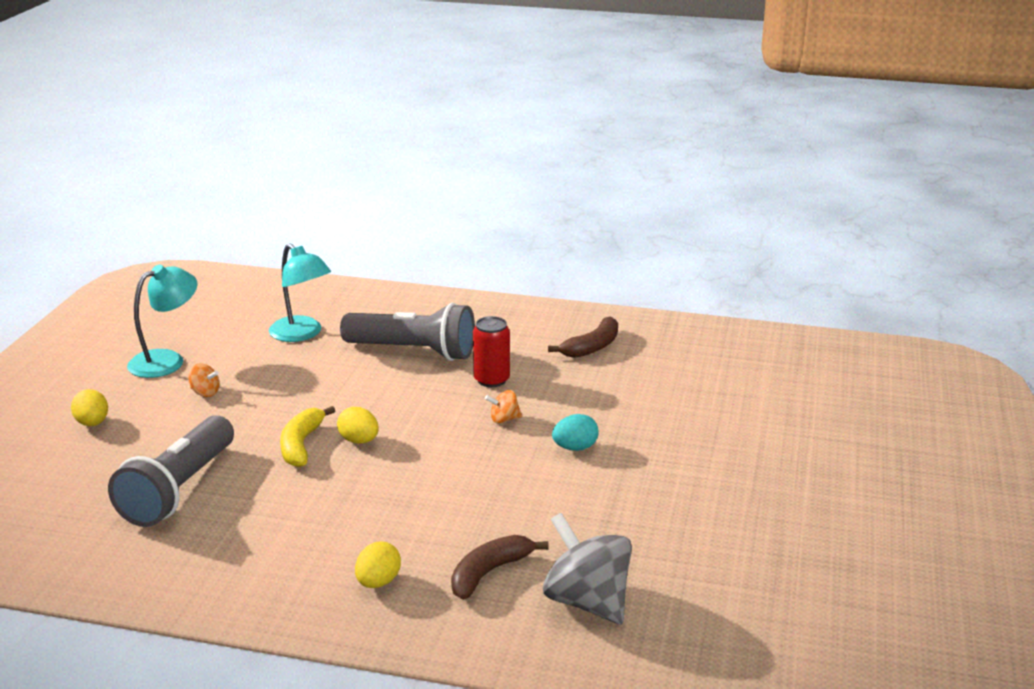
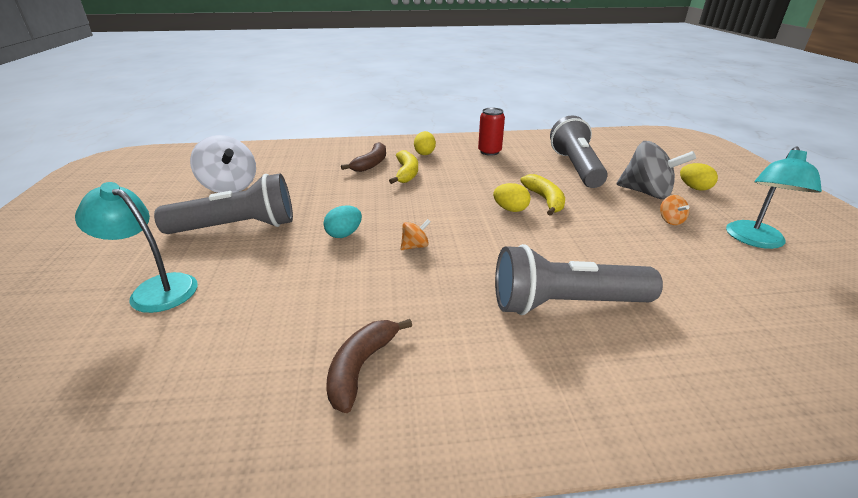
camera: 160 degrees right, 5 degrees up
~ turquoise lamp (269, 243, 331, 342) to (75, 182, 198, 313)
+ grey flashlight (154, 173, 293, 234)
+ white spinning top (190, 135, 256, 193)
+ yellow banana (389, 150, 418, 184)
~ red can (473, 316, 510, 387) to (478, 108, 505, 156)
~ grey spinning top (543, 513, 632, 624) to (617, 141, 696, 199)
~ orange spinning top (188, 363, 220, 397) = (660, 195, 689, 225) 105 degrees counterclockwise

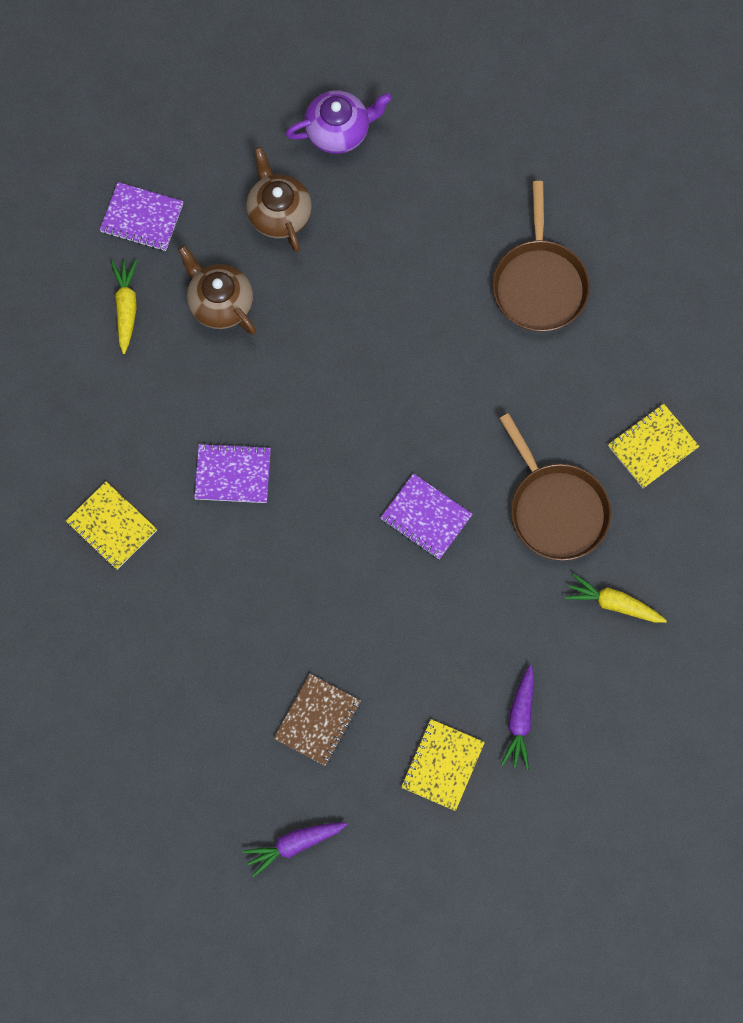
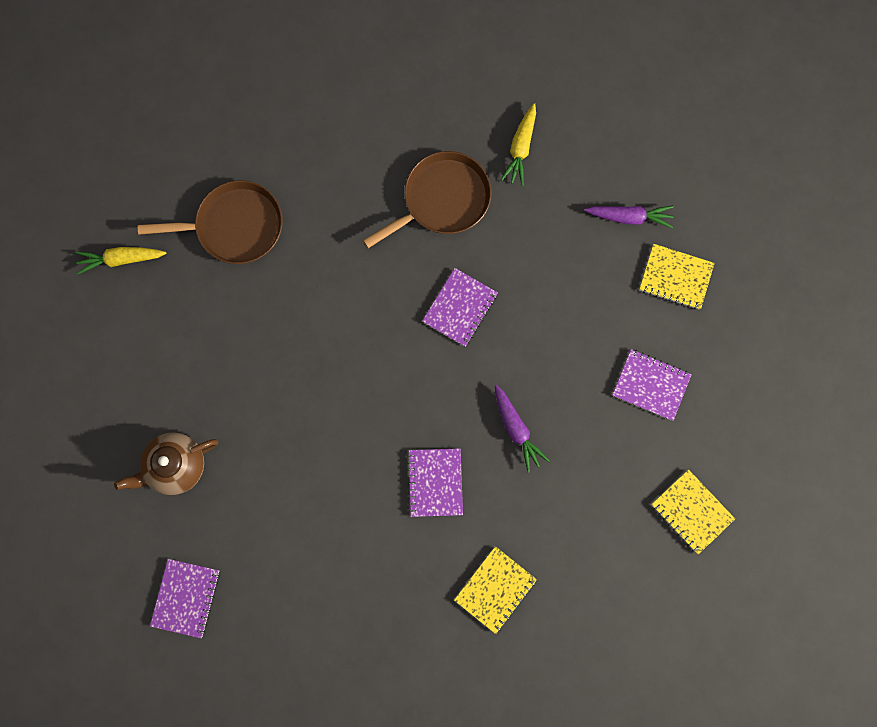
camera: 95 degrees left, 5 degrees up
~ yellow carrot (111, 260, 137, 354) to (75, 247, 166, 274)
~ purple carrot (243, 822, 347, 877) to (495, 385, 550, 472)
~ brown notebook (274, 674, 361, 766) to purple notebook (612, 349, 692, 421)
~ yellow notebook (608, 403, 699, 488) to (651, 469, 735, 555)
- brown teapot (178, 245, 256, 335)
- purple teapot (286, 90, 392, 154)

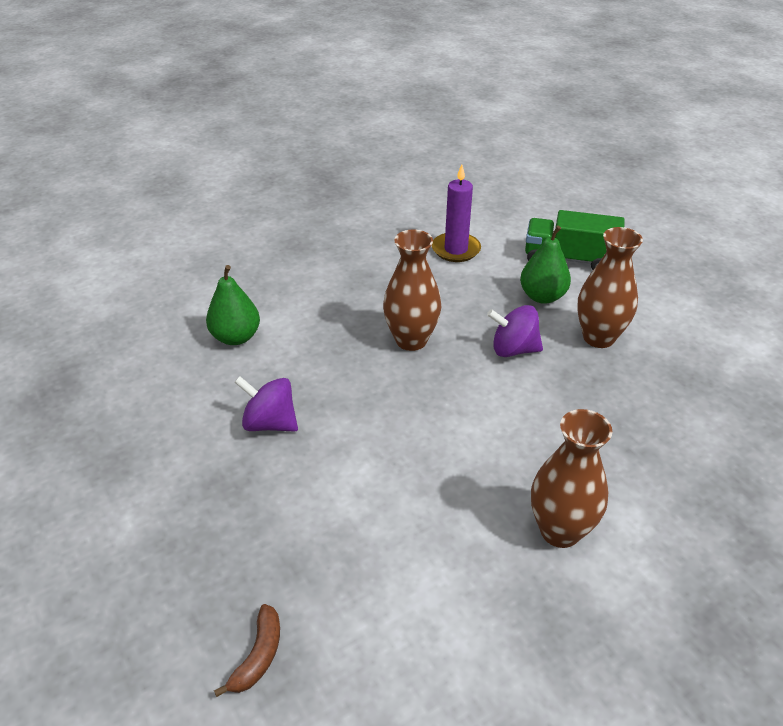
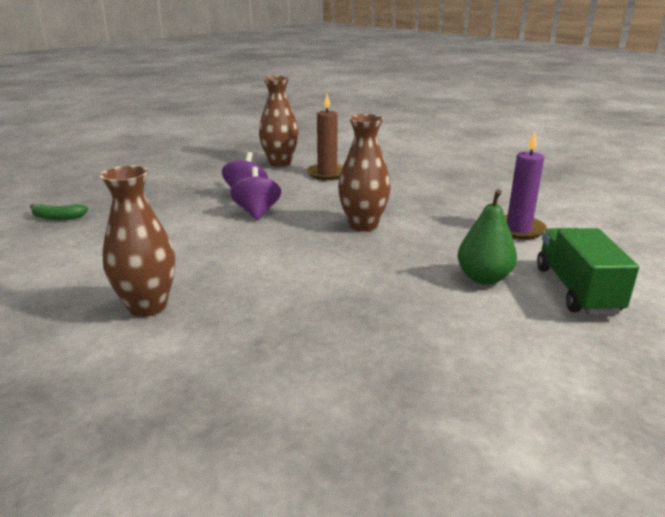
camera: 75 degrees right, 15 degrees down
~ brown banana (214, 604, 280, 697) to green banana (30, 204, 88, 220)
~ purple spinning top (487, 305, 543, 357) to (230, 167, 281, 220)
~ brown vase (577, 227, 643, 348) to (259, 76, 299, 167)
~ green pear (206, 265, 260, 345) to brown candle (307, 94, 343, 180)

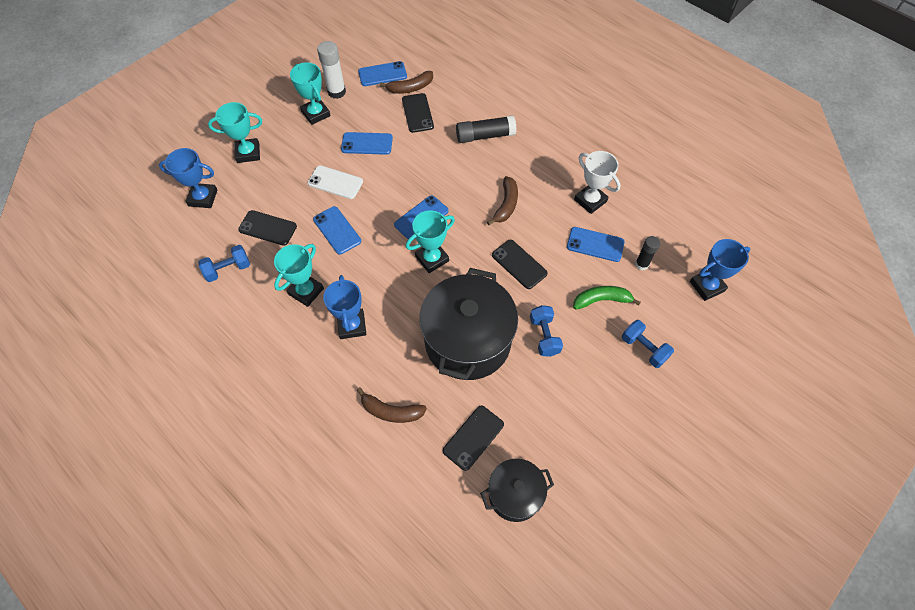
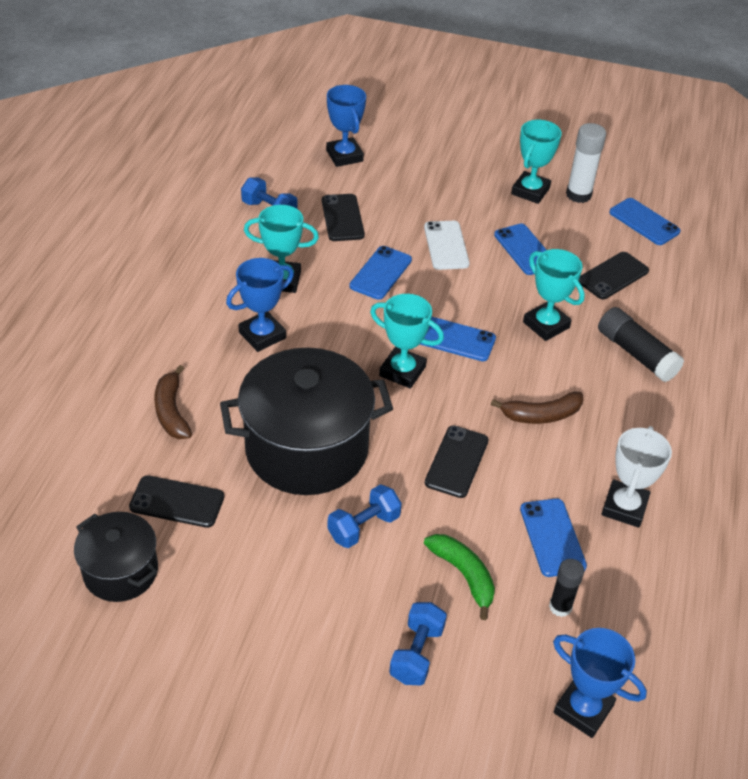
camera: 60 degrees right, 15 degrees down
~ turquoise trophy (208, 102, 262, 163) to (523, 249, 585, 341)
- brown banana (380, 71, 433, 94)

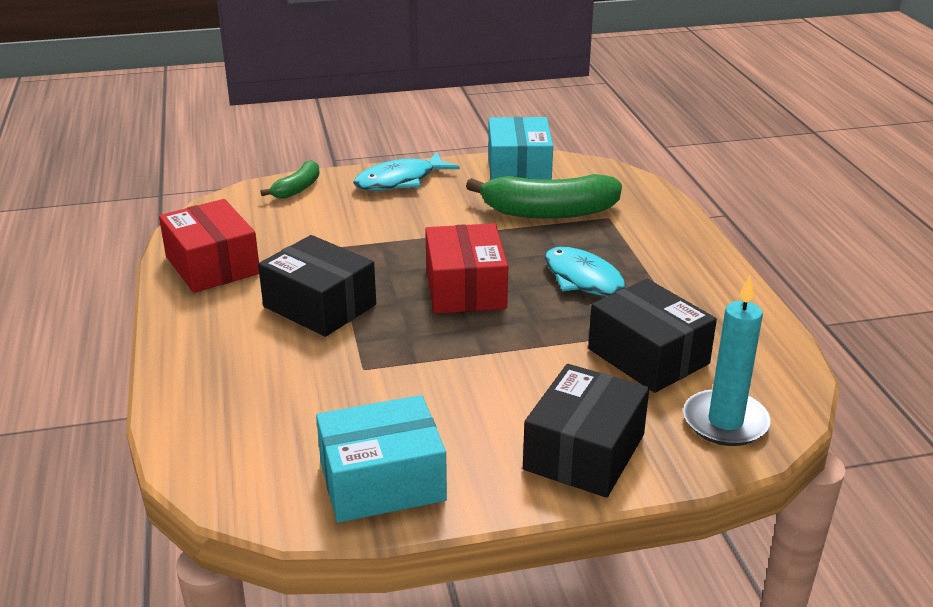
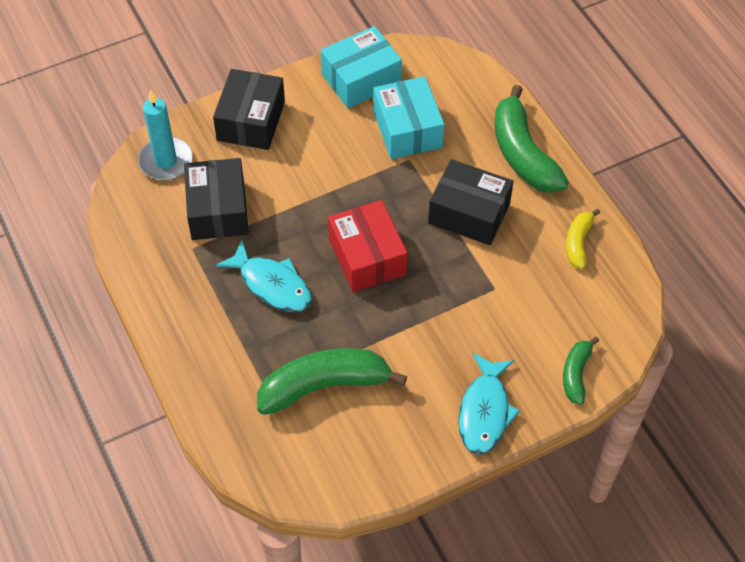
camera: 165 degrees right, 25 degrees up
~ black box (588, 279, 717, 393) = (184, 158, 249, 240) 45 degrees clockwise
~ turquoise box (488, 117, 553, 180) to (373, 76, 445, 159)
~ turquoise fish (353, 152, 460, 191) = (458, 353, 520, 455) 150 degrees clockwise
+ green banana (495, 85, 569, 193)
~ red box (159, 199, 259, 293) to yellow banana (566, 209, 600, 269)

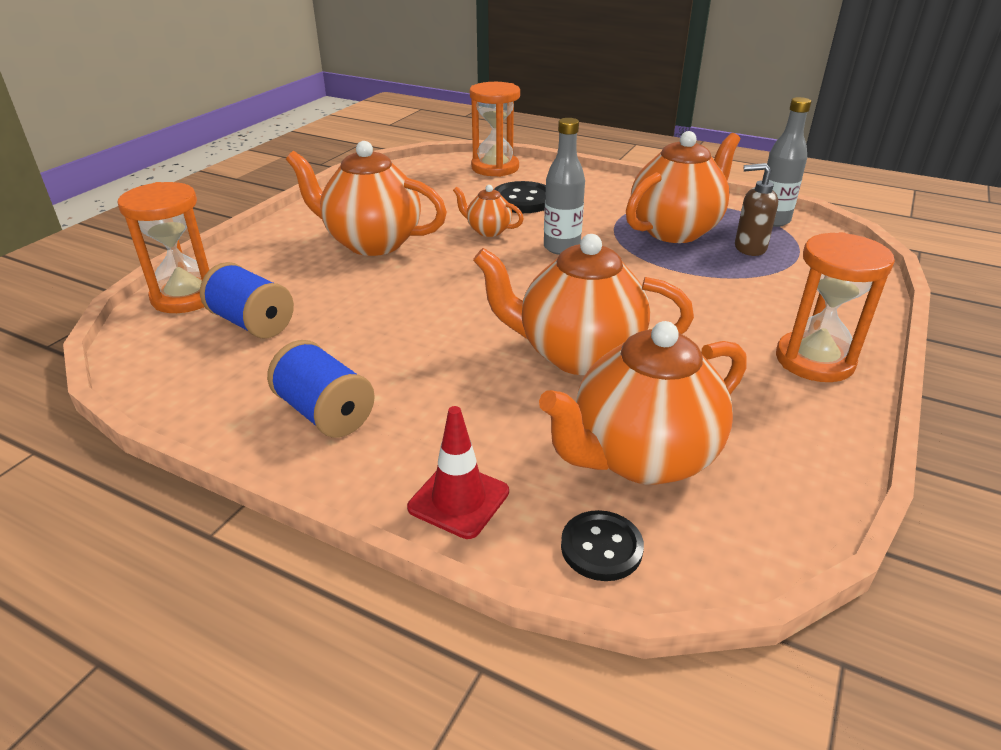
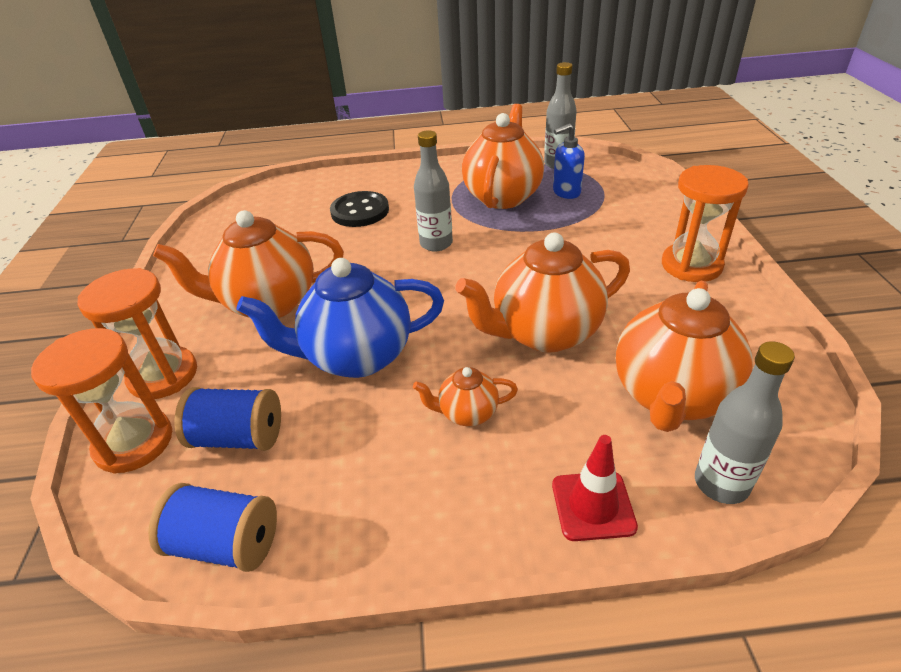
camera: 30 degrees left, 5 degrees up
~ orange hourglass (470, 82, 520, 177) to (77, 268, 197, 399)
~ blue spool (267, 340, 375, 438) to (148, 483, 277, 572)
+ blue teapot (237, 258, 444, 378)
~ orange teapot (453, 185, 524, 237) to (413, 367, 518, 426)
~ brown soap dispenser (735, 163, 778, 256) to blue soap dispenser (553, 123, 585, 199)
~ black button (561, 510, 644, 581) to grey bottle (695, 341, 795, 504)

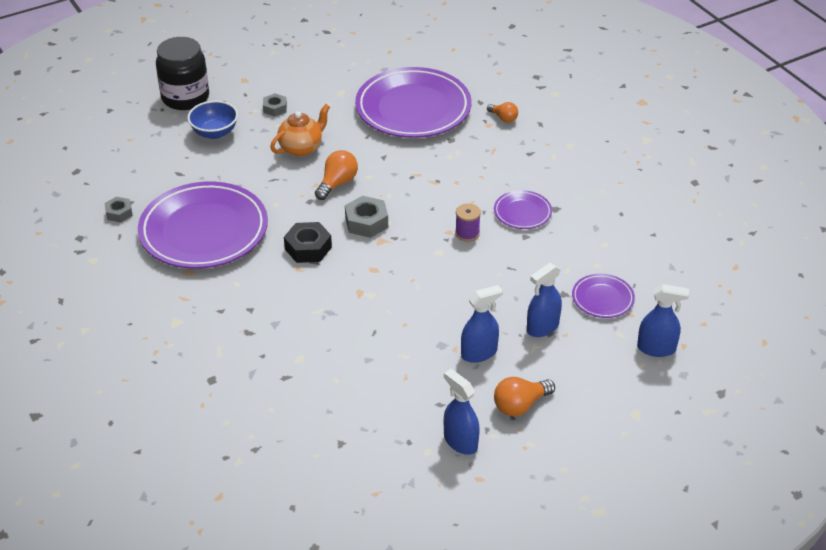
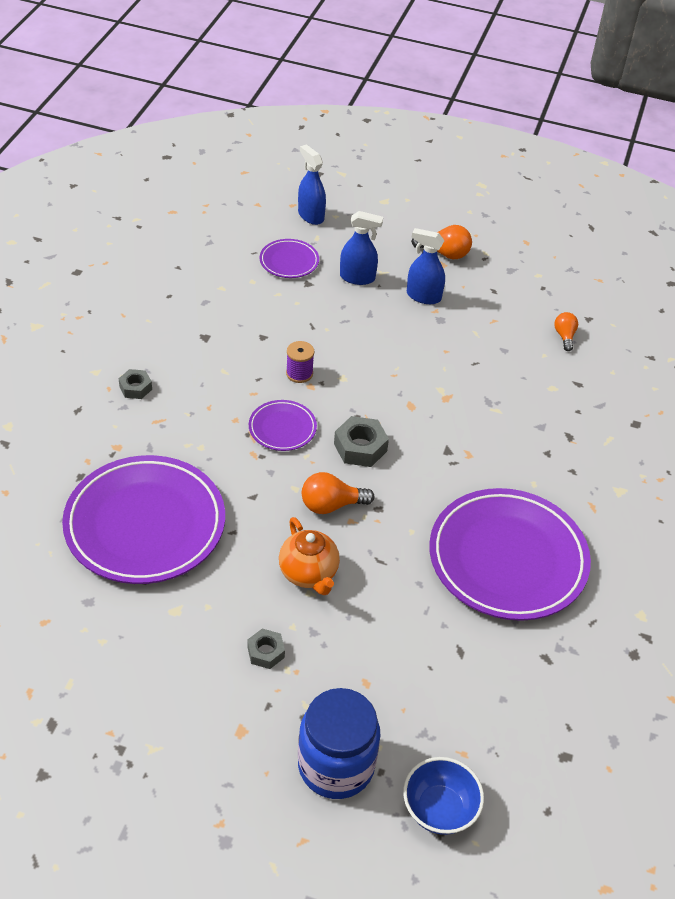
camera: 135 degrees left, 5 degrees up
~ grey nut (105, 197, 133, 223) to (119, 369, 152, 399)
~ purple plate (494, 190, 552, 229) to (249, 400, 317, 451)
~ orange teapot (270, 104, 330, 157) = (279, 517, 340, 595) 120 degrees counterclockwise
~ black jar (156, 37, 209, 110) to blue jar (298, 688, 380, 799)
~ blue bowl (187, 101, 238, 139) to (403, 757, 484, 835)
~ orange light bulb (487, 102, 518, 123) to (554, 312, 578, 351)
- black nut (284, 222, 332, 263)
- blue spray bottle (444, 369, 480, 455)

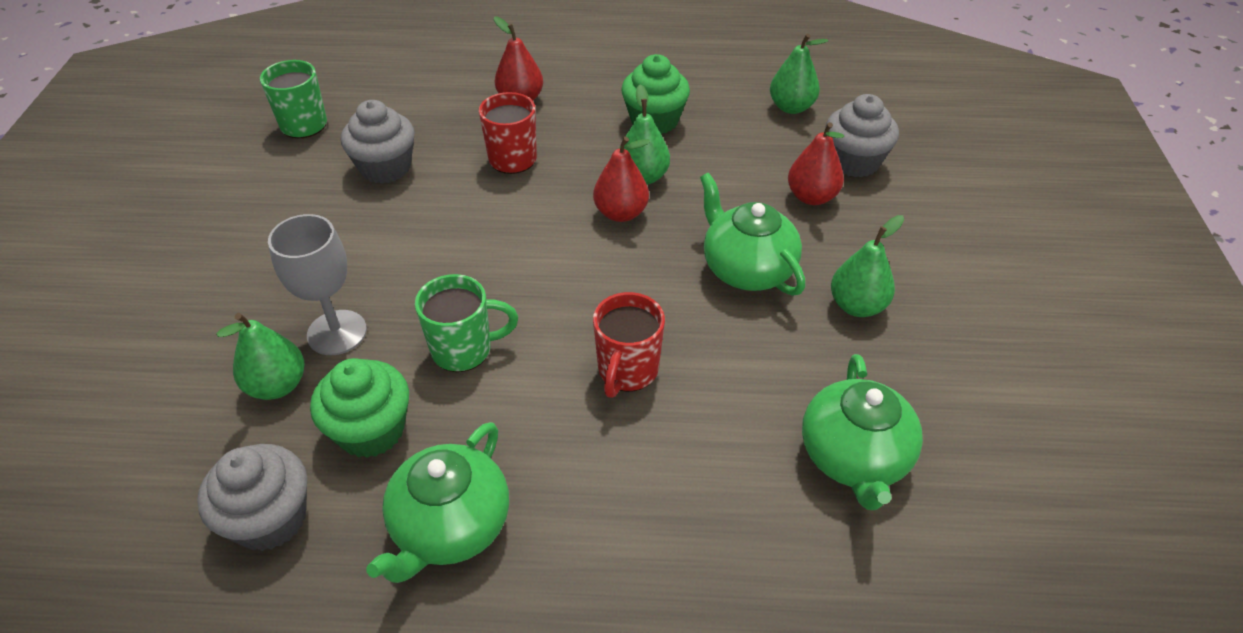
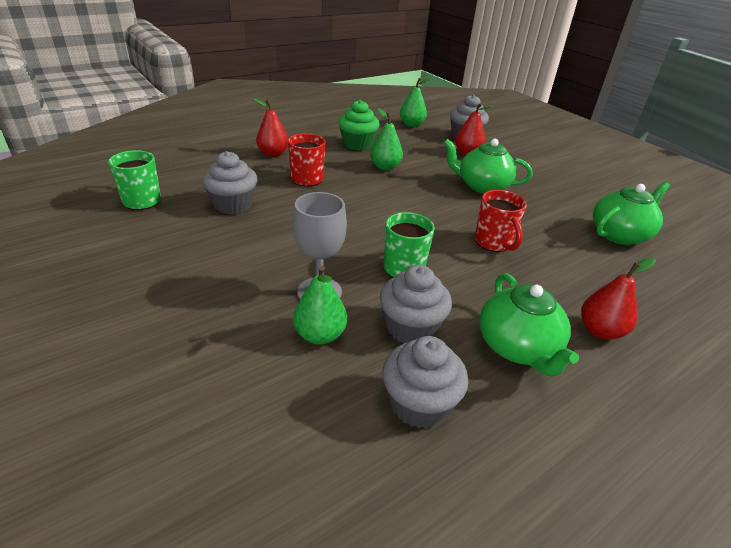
camera: 40 degrees left, 10 degrees down
~ green cupcake (310, 358, 409, 458) to grey cupcake (380, 265, 452, 343)
~ red pear (593, 137, 651, 222) to (581, 257, 656, 340)
~ green teapot (802, 354, 923, 510) = (593, 182, 670, 245) 90 degrees counterclockwise
- green pear (831, 215, 904, 317)

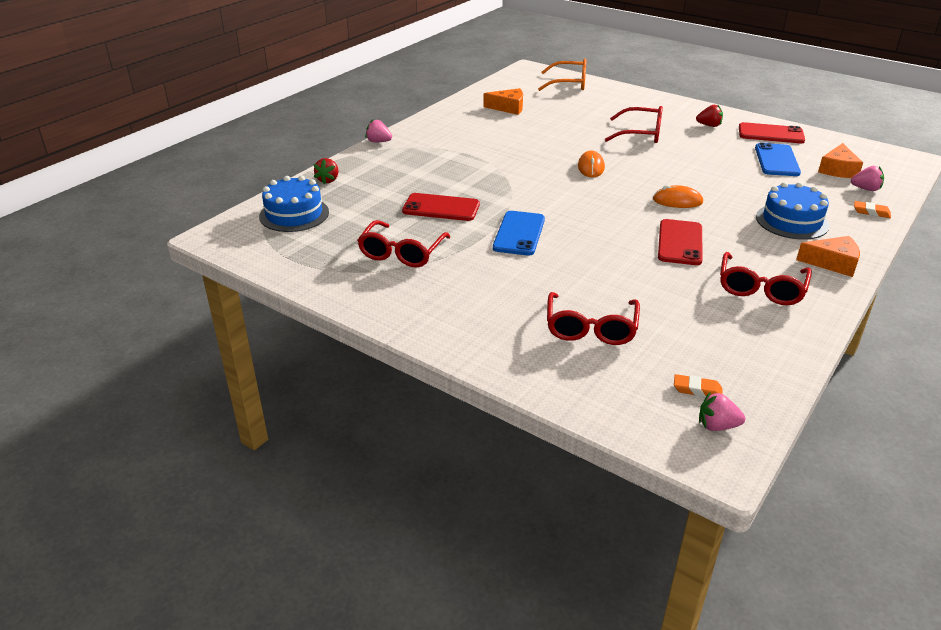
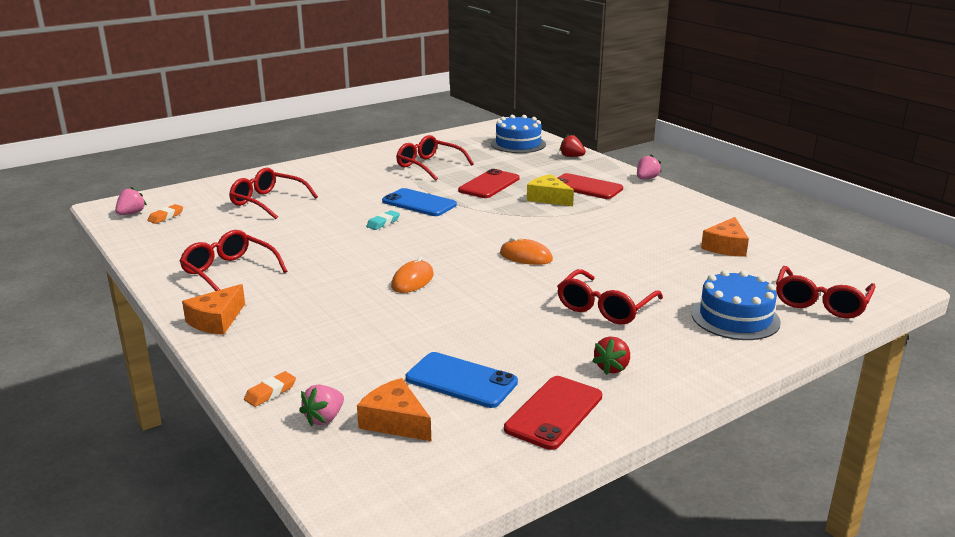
camera: 110 degrees right, 10 degrees down
+ turquoise eraser (366, 210, 400, 230)
+ yellow cheese (527, 174, 574, 206)
~ red phone (658, 219, 703, 265) to (558, 173, 623, 199)
~ blue cake (756, 182, 829, 240) to (692, 270, 781, 340)
~ orange glasses (538, 58, 587, 91) to red glasses (776, 266, 876, 318)

